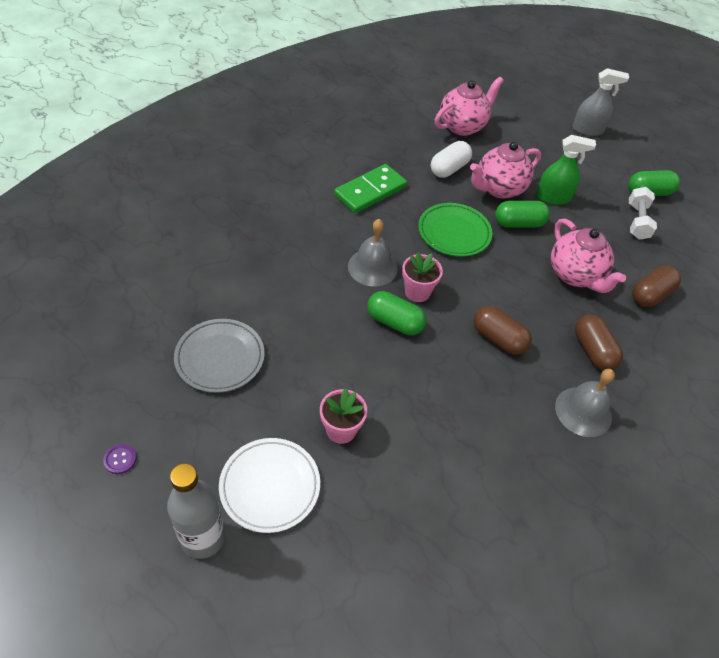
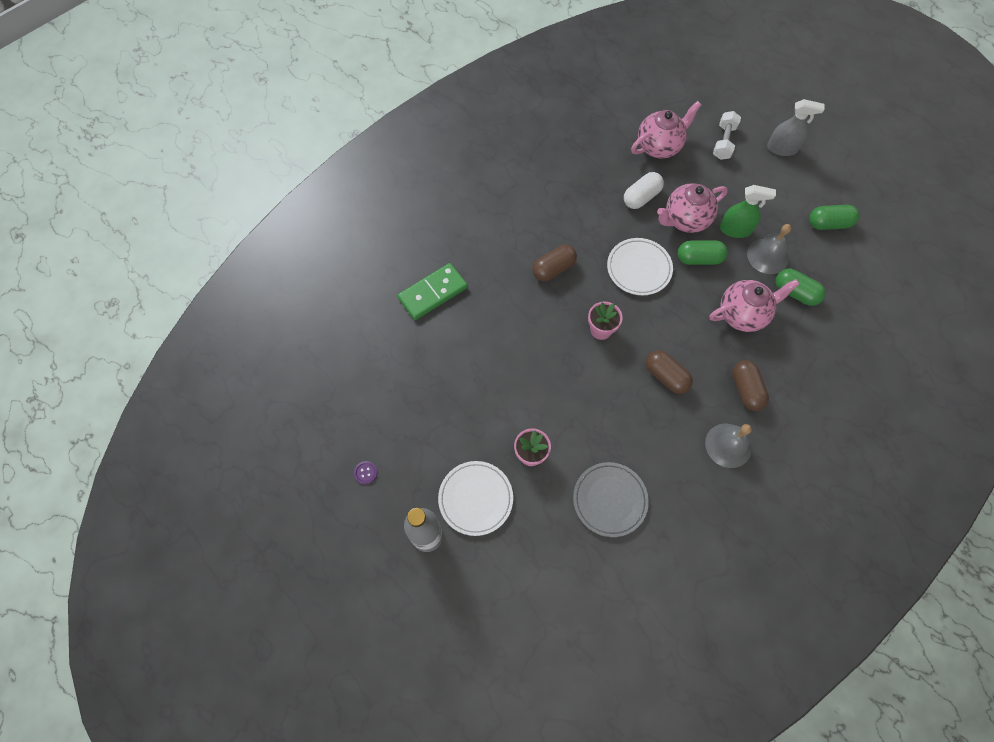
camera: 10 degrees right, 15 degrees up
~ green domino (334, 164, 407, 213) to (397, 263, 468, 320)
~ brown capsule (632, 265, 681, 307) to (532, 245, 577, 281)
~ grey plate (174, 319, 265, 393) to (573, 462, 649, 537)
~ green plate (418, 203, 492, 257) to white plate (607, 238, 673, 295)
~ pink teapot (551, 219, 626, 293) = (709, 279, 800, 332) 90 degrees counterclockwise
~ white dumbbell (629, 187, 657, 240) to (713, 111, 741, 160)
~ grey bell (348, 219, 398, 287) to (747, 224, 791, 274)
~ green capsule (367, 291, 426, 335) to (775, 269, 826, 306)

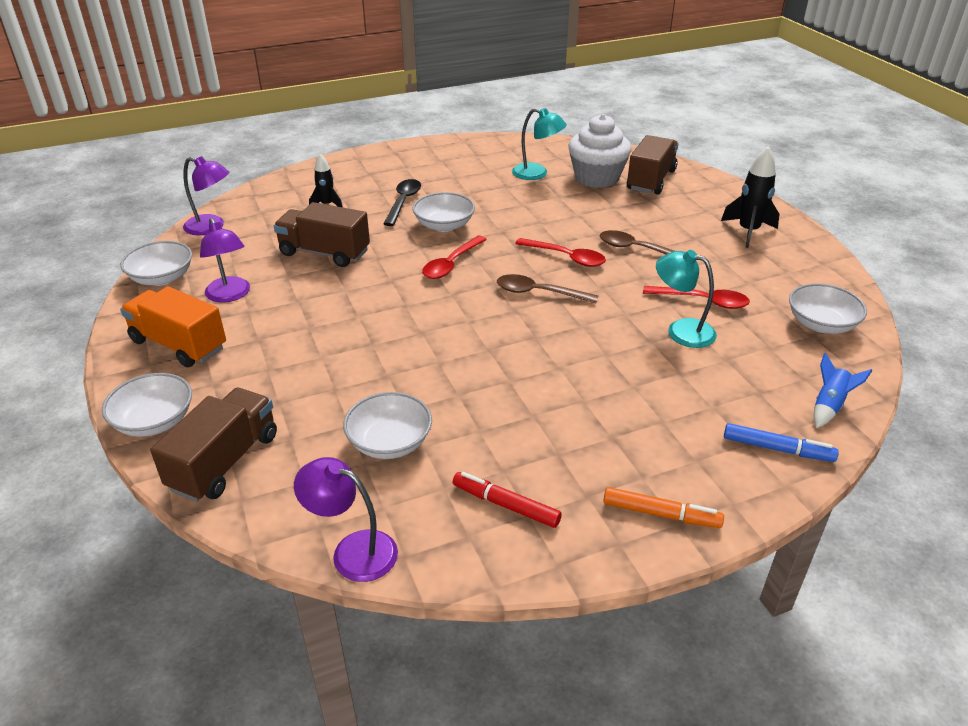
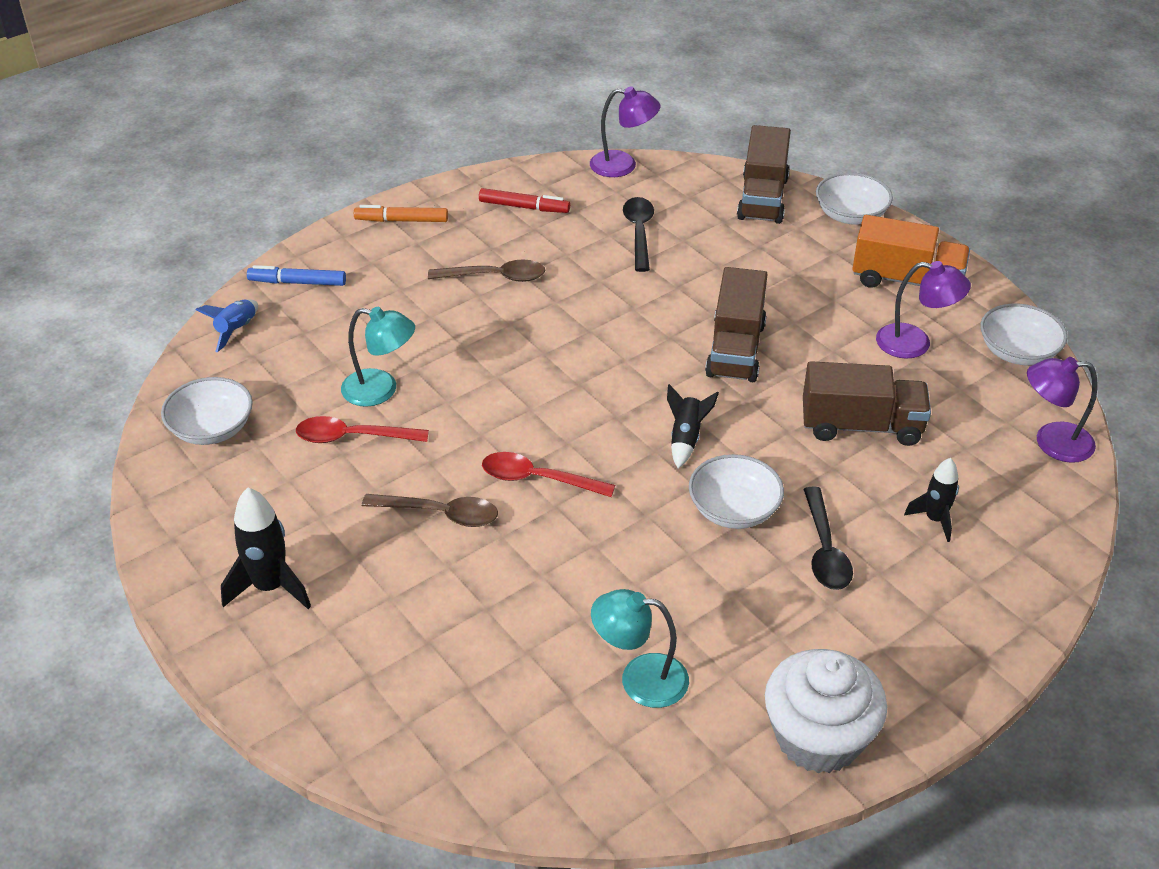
camera: 165 degrees right, 5 degrees up
~ brown spoon (497, 274, 598, 303) to (428, 260, 545, 282)
~ white bowl (343, 392, 432, 459) to black spoon (623, 197, 654, 272)
~ red spoon (422, 235, 487, 279) to black rocket (667, 384, 719, 468)
~ brown truck (627, 135, 678, 195) to (705, 267, 768, 382)
~ white cupcake (568, 114, 632, 188) to (765, 649, 887, 773)
~ purple lamp (200, 218, 250, 303) = (876, 261, 971, 359) 150 degrees clockwise

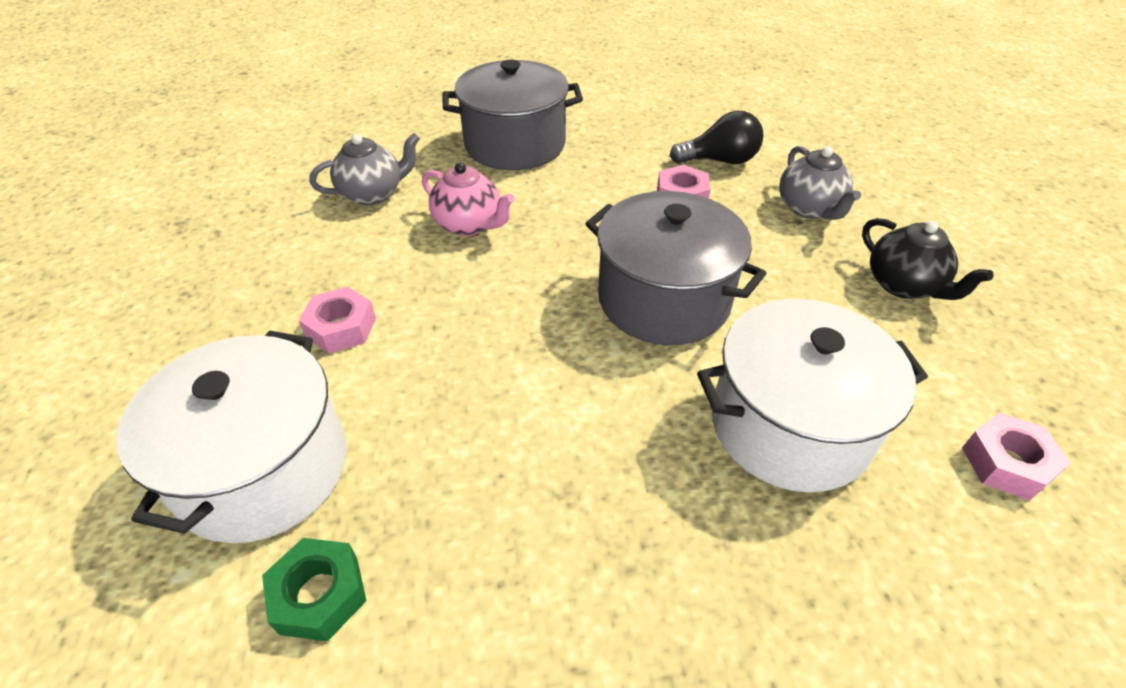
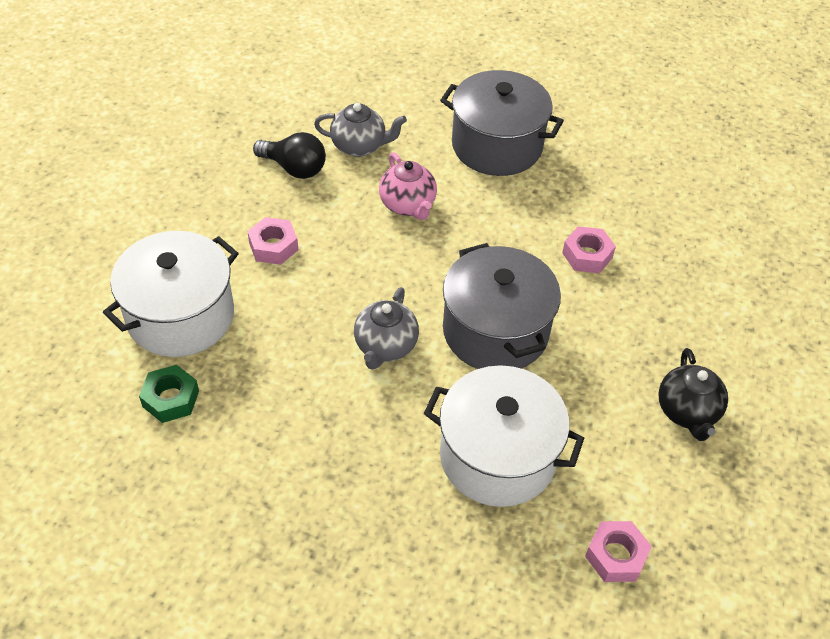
camera: 30 degrees right, 5 degrees up
~ black light bulb (670, 111, 763, 164) to (253, 132, 326, 179)
~ grey teapot (779, 146, 861, 220) to (354, 287, 419, 370)

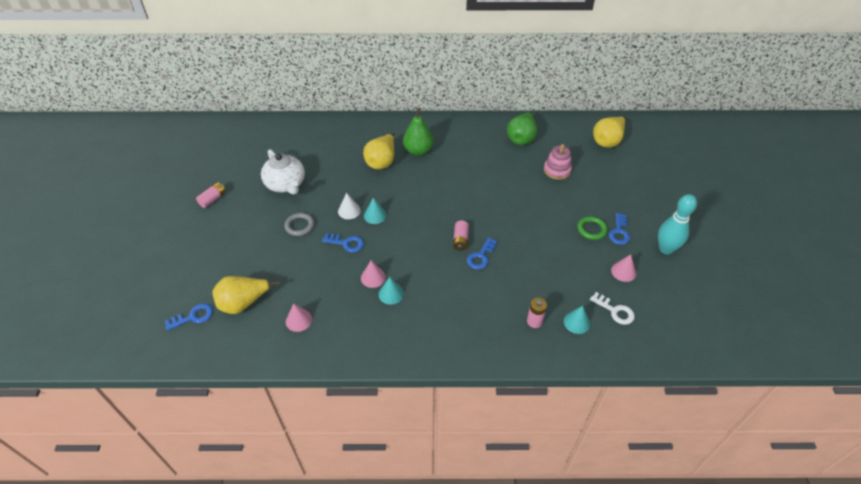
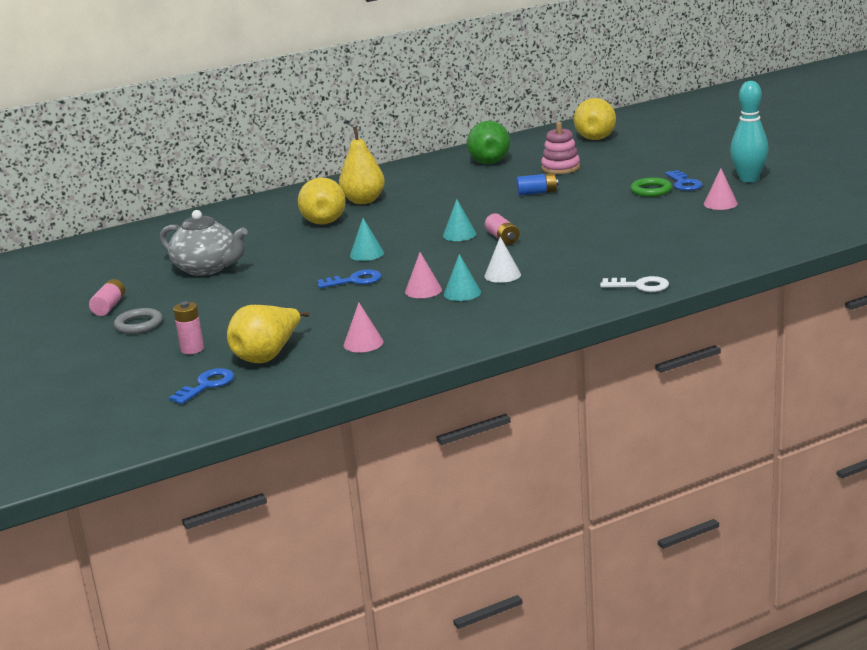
camera: 25 degrees left, 25 degrees down
~ grey ring (284, 213, 314, 236) to (114, 308, 163, 334)
~ white teapot (261, 149, 305, 194) to grey teapot (160, 210, 248, 276)
~ pink battery (527, 298, 547, 328) to (173, 301, 204, 354)
~ green pear (403, 108, 433, 156) to yellow pear (339, 126, 385, 204)
~ turquoise cone (564, 306, 590, 334) to (443, 199, 476, 241)
~ white cone (338, 193, 361, 219) to (484, 237, 521, 283)
+ blue battery (516, 173, 559, 196)
~ white key (590, 292, 635, 325) to (600, 276, 669, 292)
- blue key (467, 237, 497, 269)

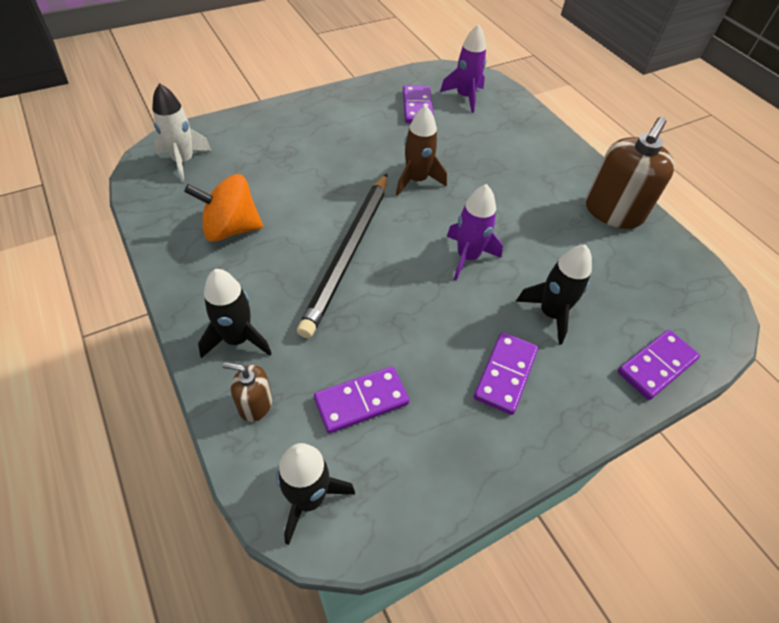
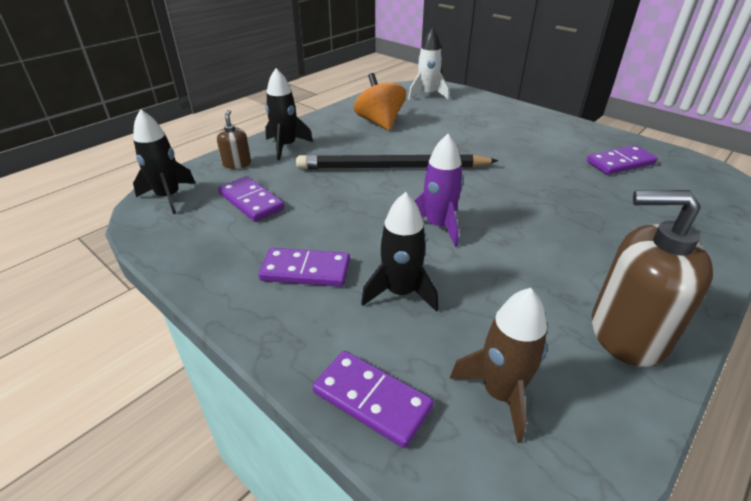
camera: 75 degrees right, 15 degrees down
~ brown rocket (396, 105, 447, 196) to (449, 288, 547, 443)
- purple rocket (440, 24, 487, 113)

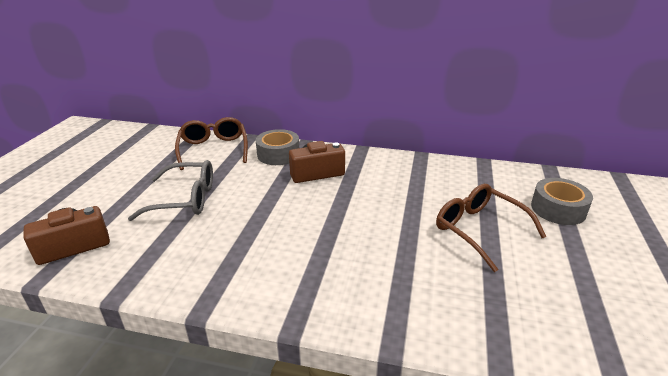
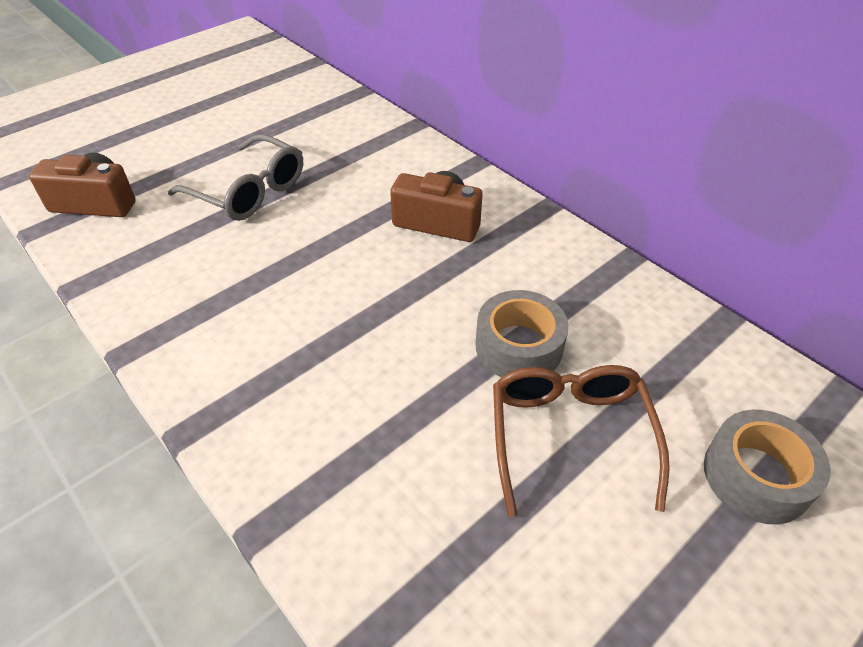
camera: 35 degrees right, 15 degrees up
~ grey tape (256, 129, 299, 165) to (475, 290, 568, 377)
- brown glasses (175, 117, 248, 170)

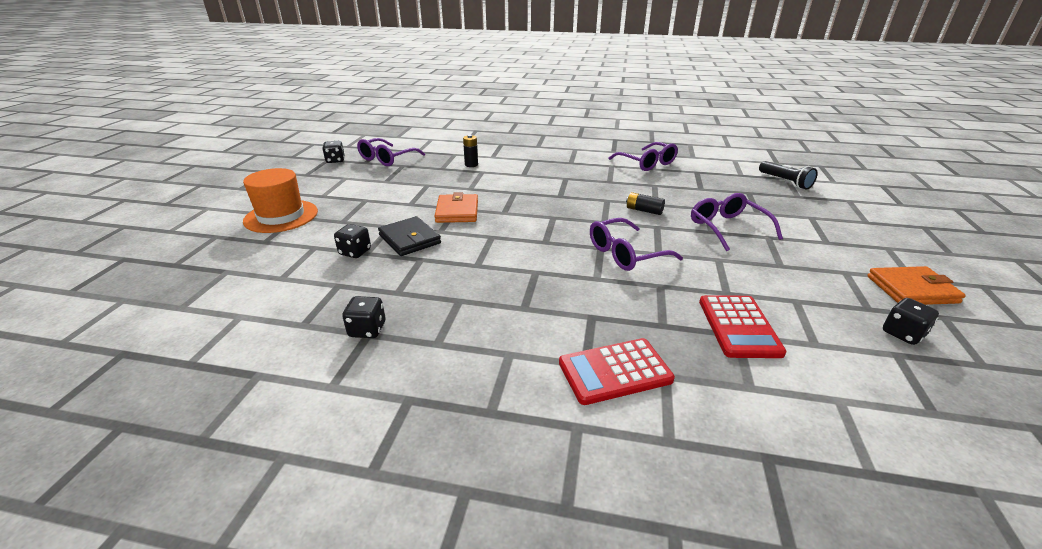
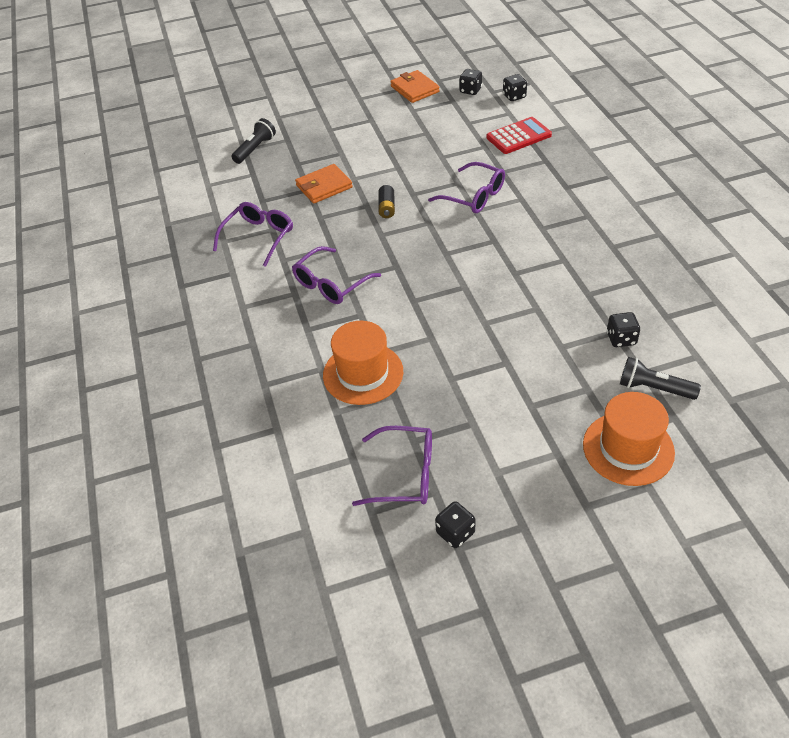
camera: 115 degrees left, 15 degrees up
~ purple glasses (691, 193, 783, 251) to (292, 246, 381, 304)
~ orange wallet (434, 192, 478, 223) to (295, 164, 353, 204)
~ black battery (463, 135, 478, 167) to orange hat (323, 321, 403, 405)
~ black dice (342, 296, 385, 338) to (503, 74, 527, 101)
+ black flashlight (620, 357, 701, 400)
- black wallet (378, 216, 441, 256)
- red calculator (559, 338, 675, 405)

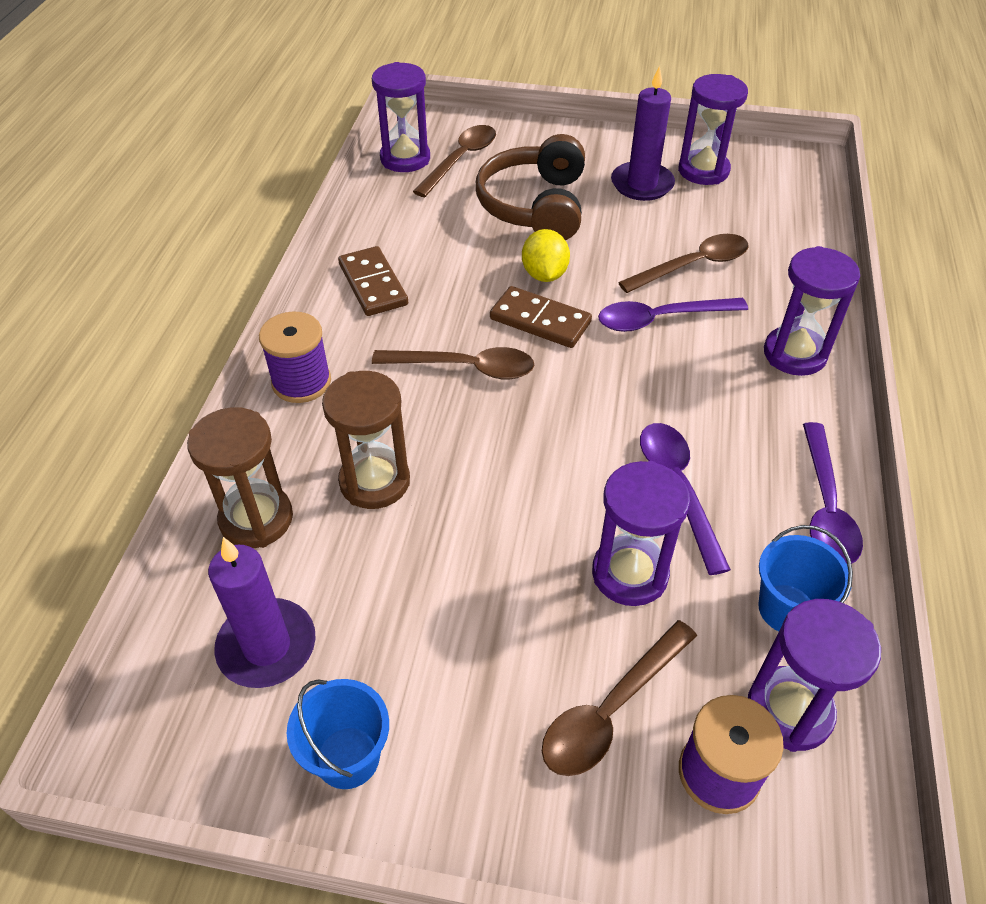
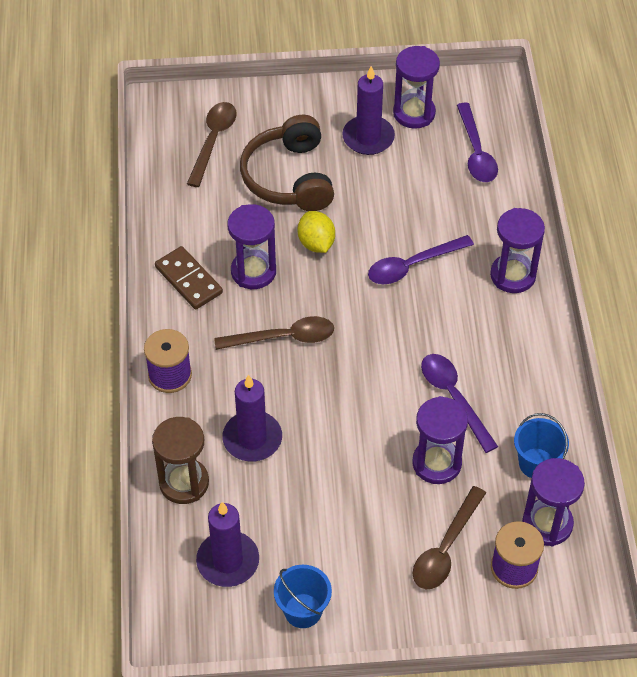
camera: 15 degrees left, 5 degrees up
~ brown hourglass (322, 371, 410, 509) to purple candle (222, 375, 282, 462)
~ purple hourglass (372, 62, 430, 172) to (228, 204, 276, 289)
~ purple spoon (803, 422, 863, 564) to (457, 103, 498, 182)
- brown domino (490, 286, 592, 348)
- brown spoon (618, 234, 748, 293)

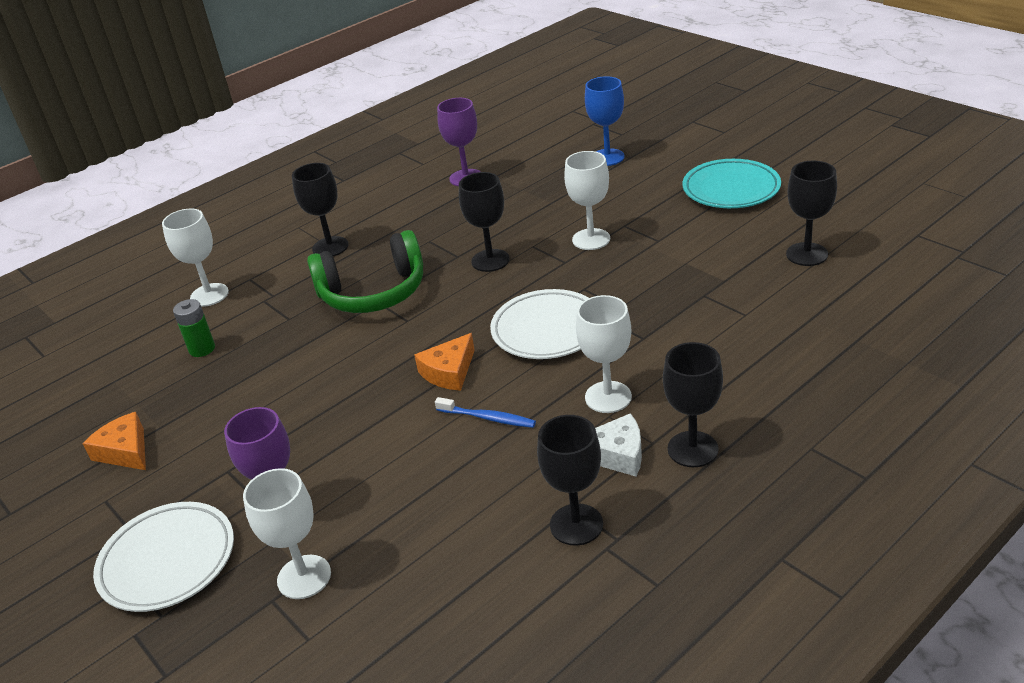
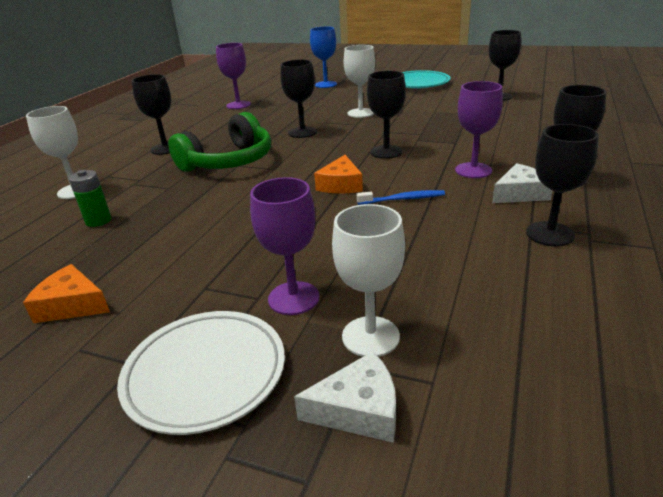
camera: 30 degrees left, 5 degrees down
+ white cheese (294, 351, 396, 443)
~ white plate (490, 289, 588, 359) to black goblet (367, 71, 406, 159)
~ white goblet (576, 295, 632, 413) to purple goblet (455, 81, 503, 178)

